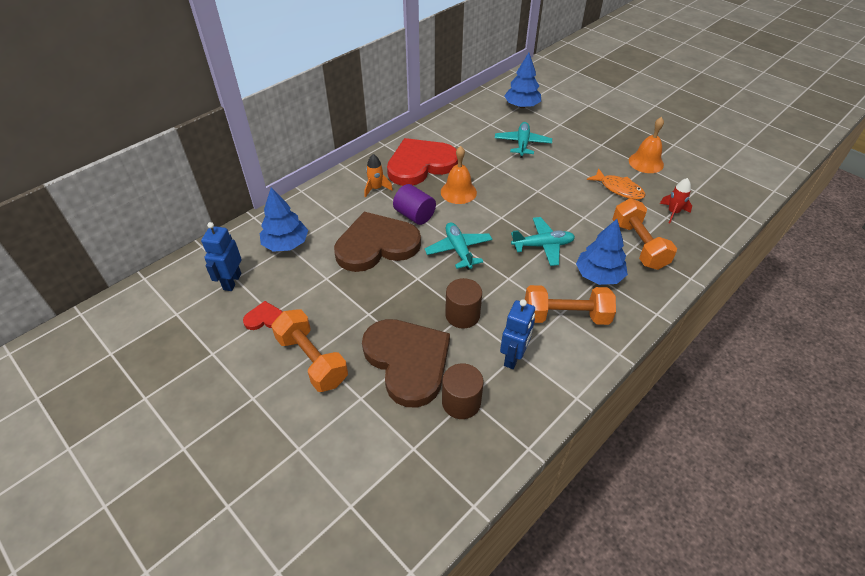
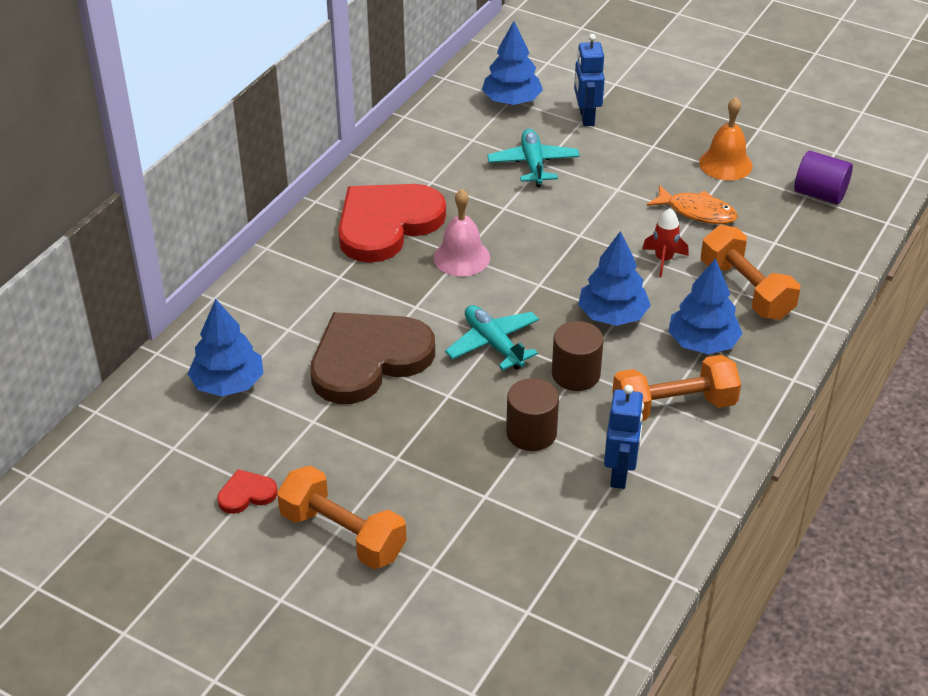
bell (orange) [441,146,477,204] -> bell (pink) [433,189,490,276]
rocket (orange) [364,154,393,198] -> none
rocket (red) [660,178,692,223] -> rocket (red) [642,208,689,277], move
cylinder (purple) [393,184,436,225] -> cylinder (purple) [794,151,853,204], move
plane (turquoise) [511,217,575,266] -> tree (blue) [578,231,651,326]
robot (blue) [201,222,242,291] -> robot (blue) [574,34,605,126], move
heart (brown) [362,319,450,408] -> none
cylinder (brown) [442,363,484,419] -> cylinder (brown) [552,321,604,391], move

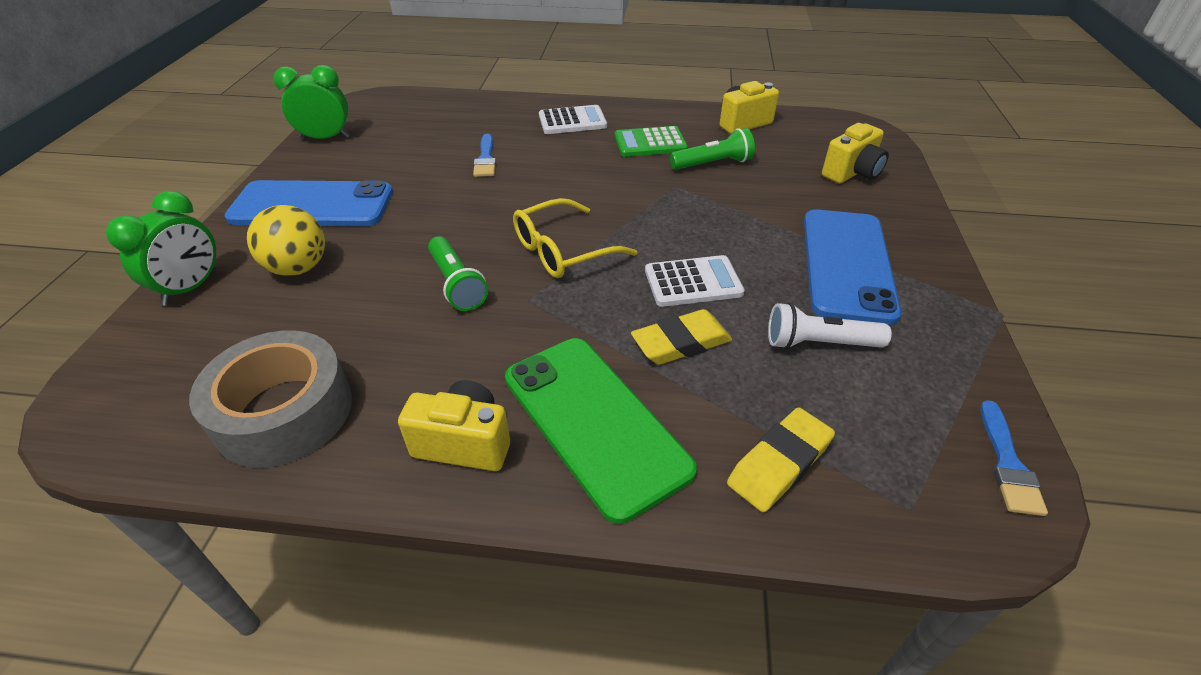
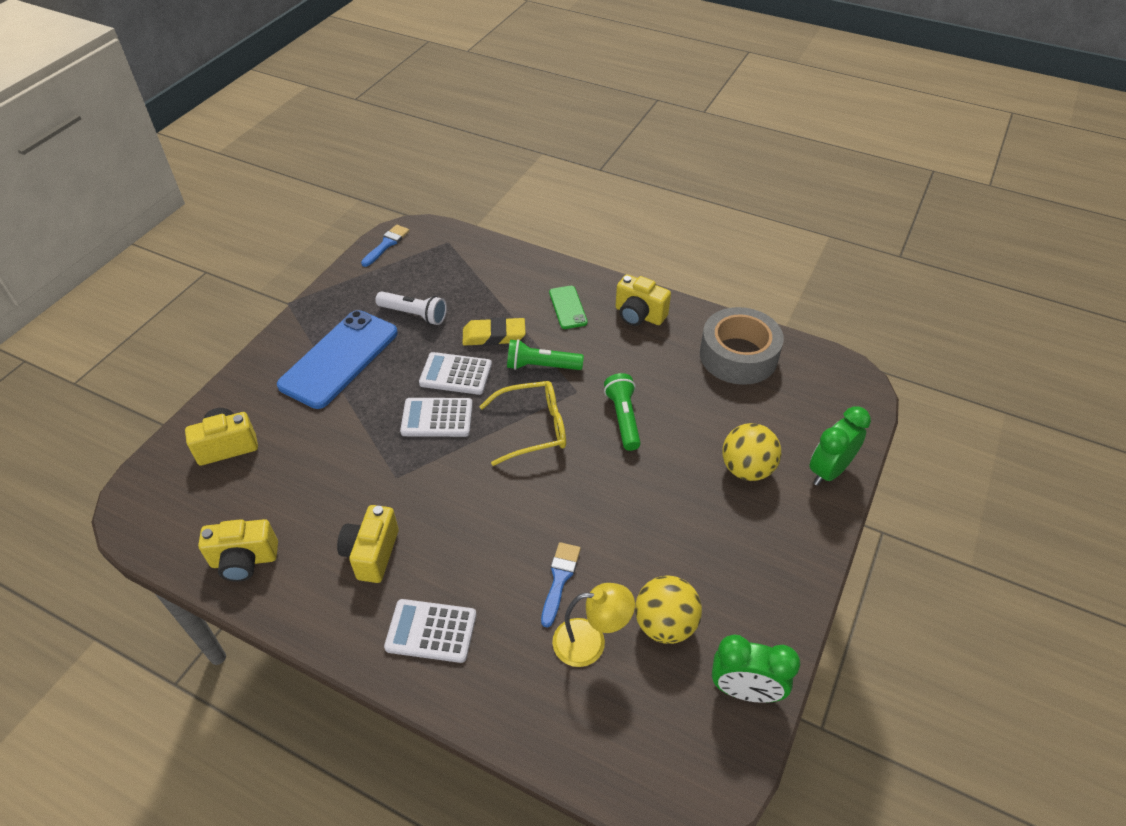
calculator (green) [615,126,688,157] -> camera (yellow) [337,505,399,583]
flashlight (green) [670,128,755,170] -> flashlight (green) [507,339,584,370], move
phone (blue) [224,180,393,226] -> none
phone (green) [505,338,697,524] -> phone (green) [549,286,588,329], x0.49
eraser (yellow) [727,407,835,512] -> none
none -> calculator (white) [400,398,473,437]
none -> ball (yellow) [635,576,702,644]
none -> lamp (yellow) [552,583,635,667]

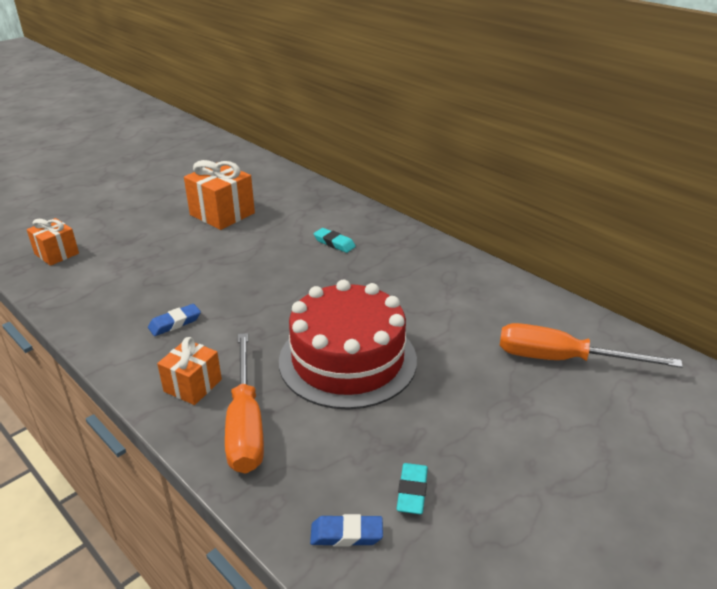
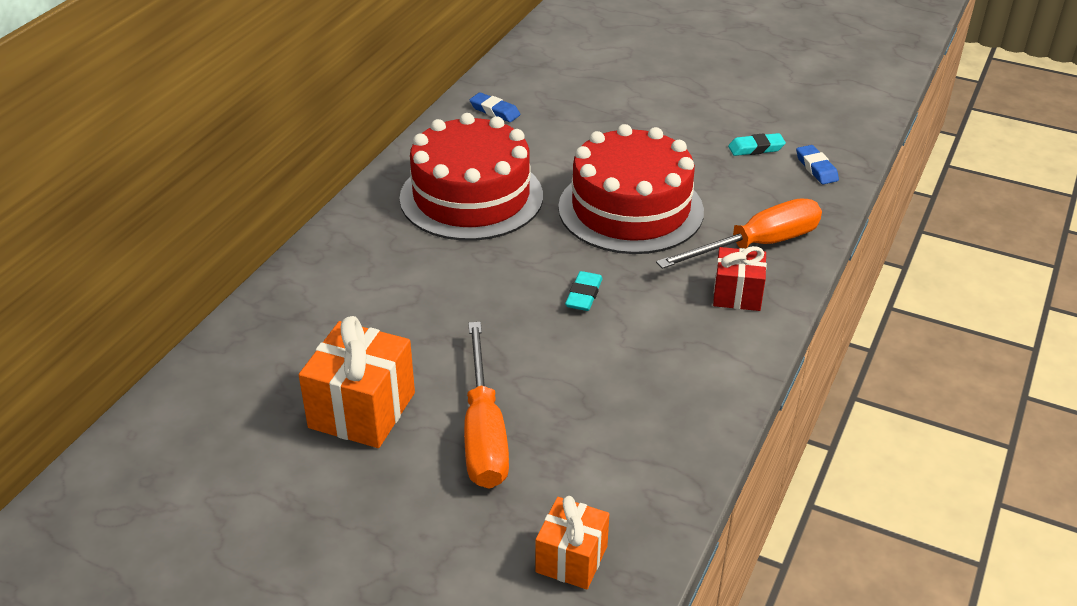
eraser (turquoise) [314,228,356,253] -> eraser (turquoise) [565,271,603,311], move
eraser (blue) [148,304,201,336] -> eraser (blue) [469,92,520,122], move
screwdriver (orange) [500,323,683,368] -> screwdriver (orange) [464,322,509,489], move
gift (orange) [157,337,222,405] -> gift (red) [713,246,767,311]
none -> cake (red) [399,113,543,241]

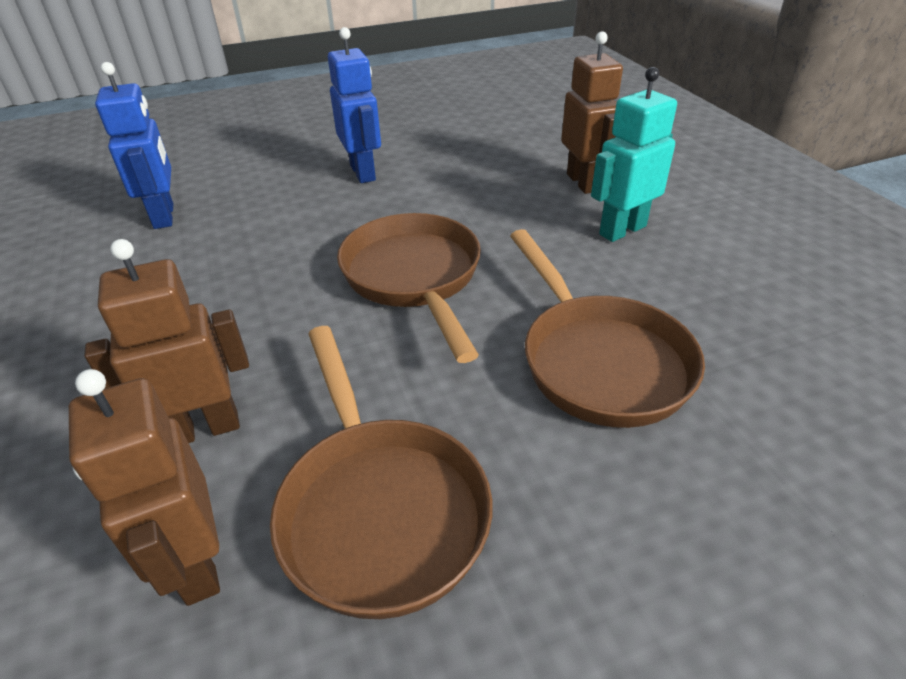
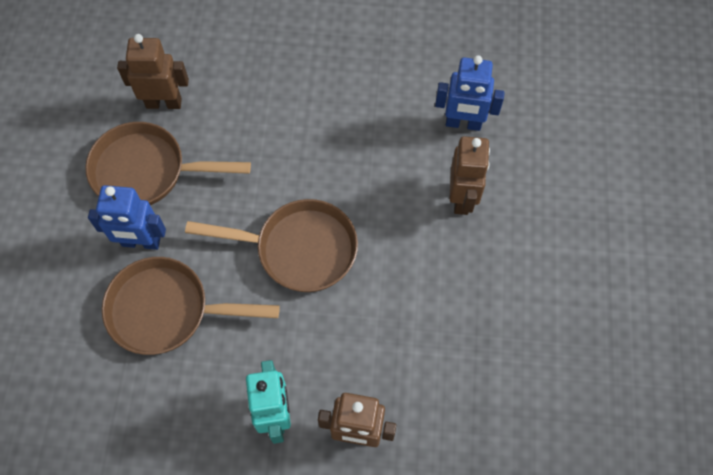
robot (blue) [328,27,381,183] -> robot (blue) [88,185,166,250], move
robot (brown) [84,239,249,443] -> robot (brown) [449,136,490,215], move

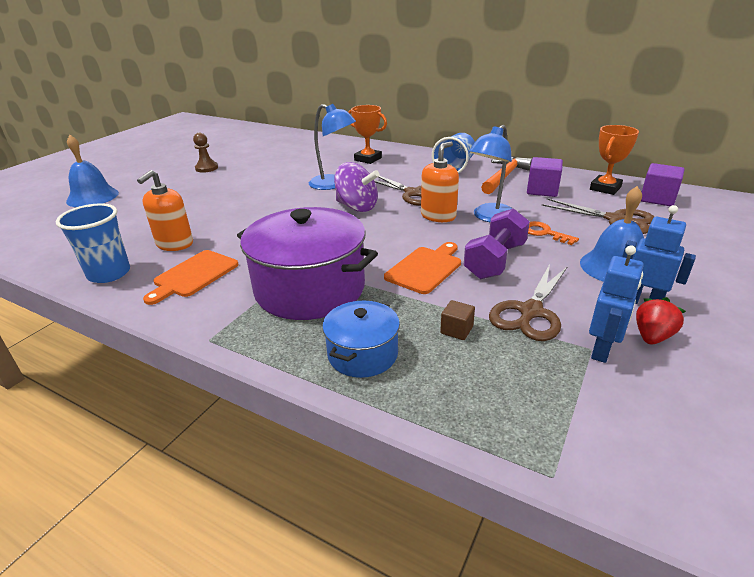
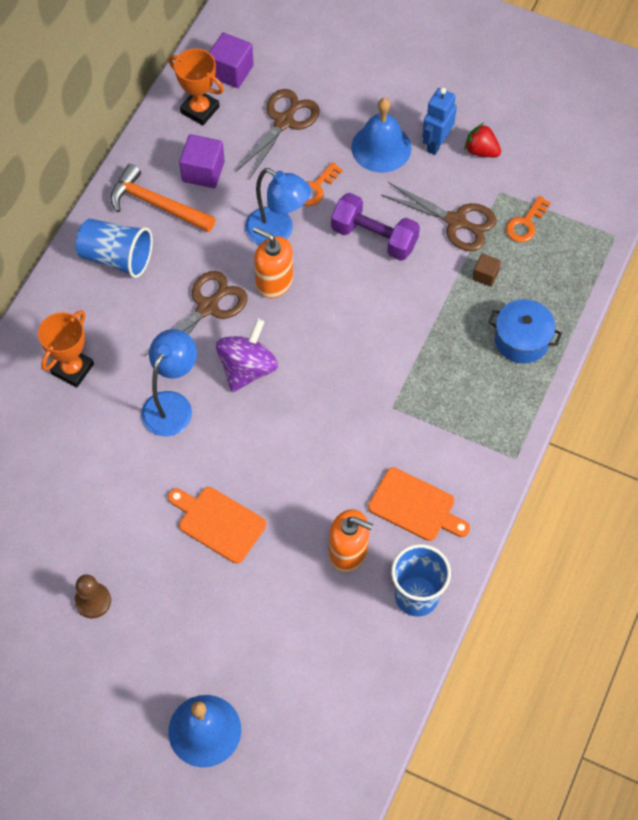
pot (purple) [237,207,378,320] -> none
cutting board (orange) [384,242,461,294] -> cutting board (orange) [168,487,266,564], move
robot (blue) [589,245,644,363] -> none
none -> key (orange) [506,196,551,242]

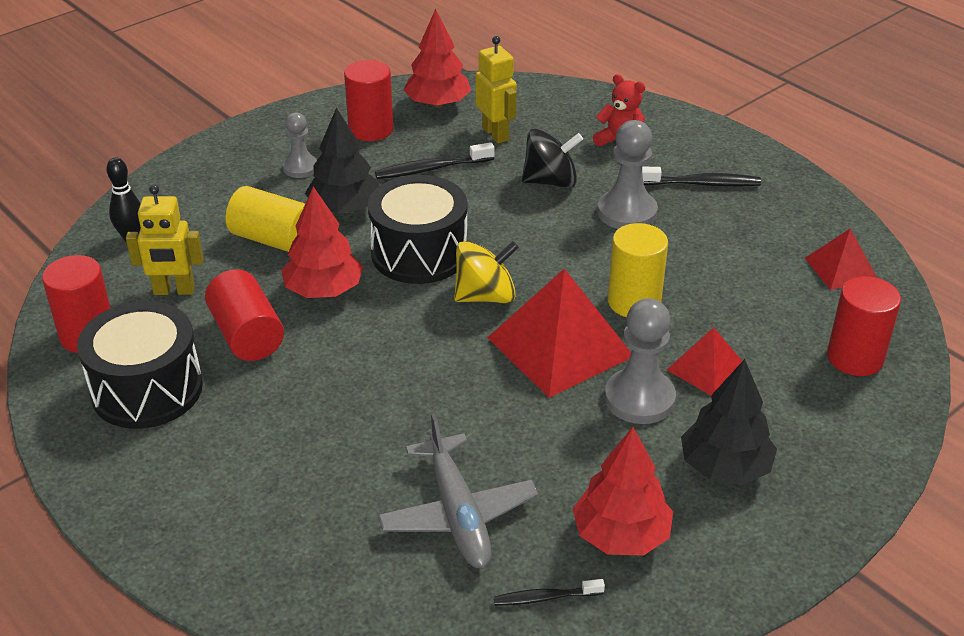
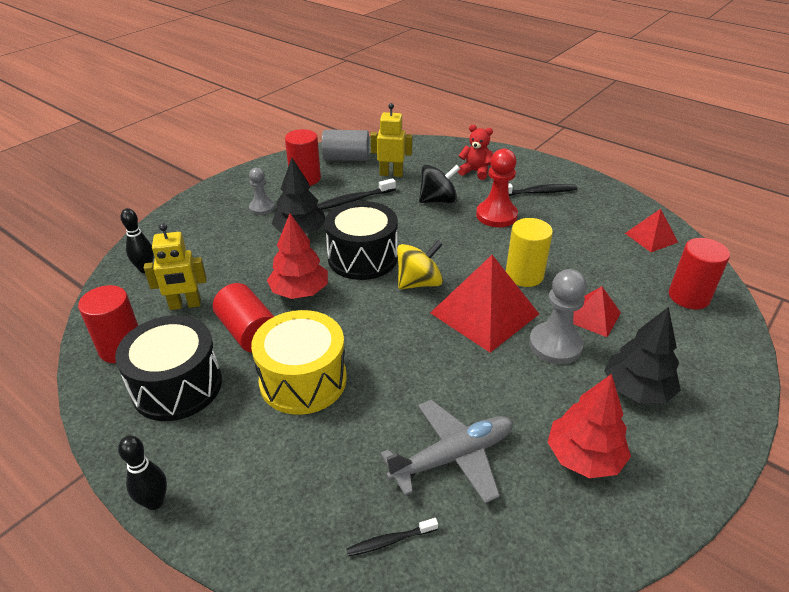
tree (red) [403,9,471,108] -> cylinder (grey) [322,130,369,161]
robot (yellow) [475,36,517,144] -> robot (yellow) [371,103,413,177], 45 degrees counterclockwise
pawn (grey) [598,120,658,229] -> pawn (red) [476,149,518,227]
cylinder (yellow) [226,186,305,252] -> none
plane (grey) [378,413,538,569] -> plane (grey) [381,400,513,504], 90 degrees counterclockwise
toothbrush (black) [494,579,605,606] -> toothbrush (black) [346,518,438,557], move
none -> drum (yellow) [251,310,347,415]
none -> bowling pin (black) [118,436,167,510]

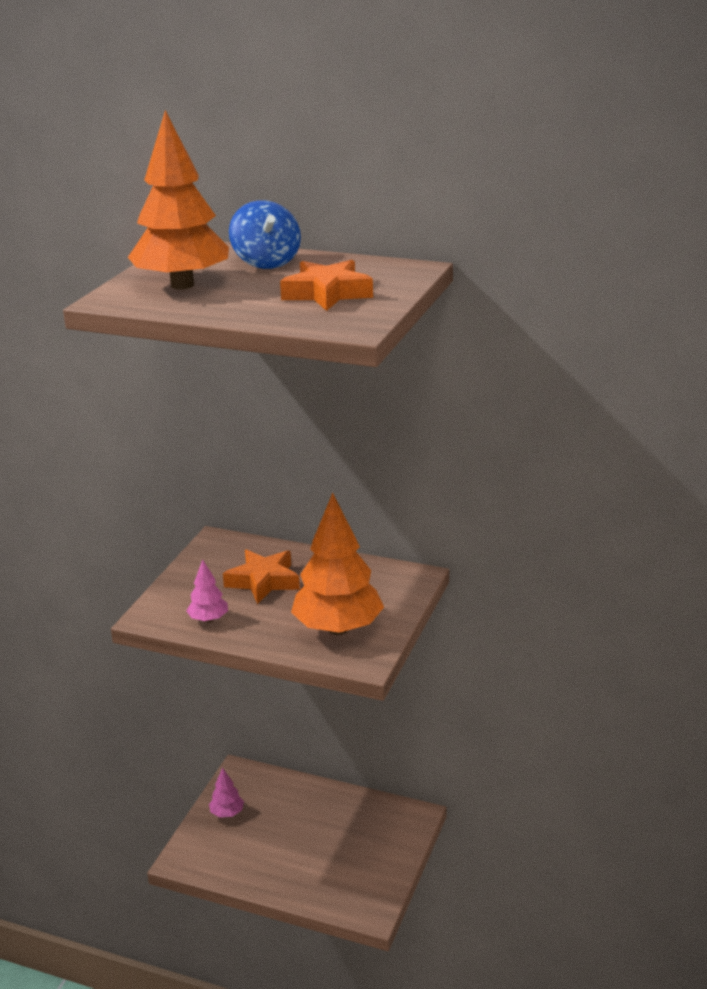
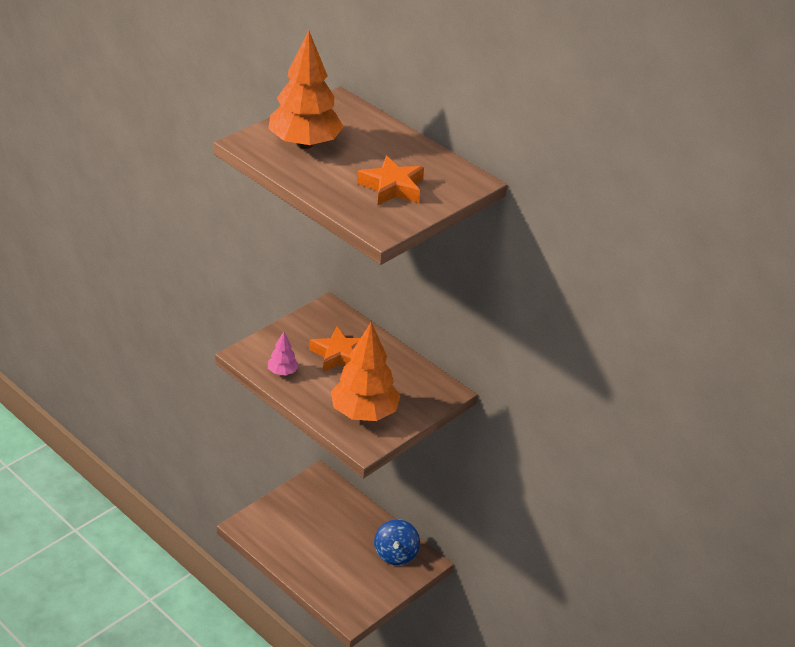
spinning top (blue) [229,200,301,269] -> spinning top (blue) [374,519,420,565], move
tree (pink) [209,768,244,818] -> none

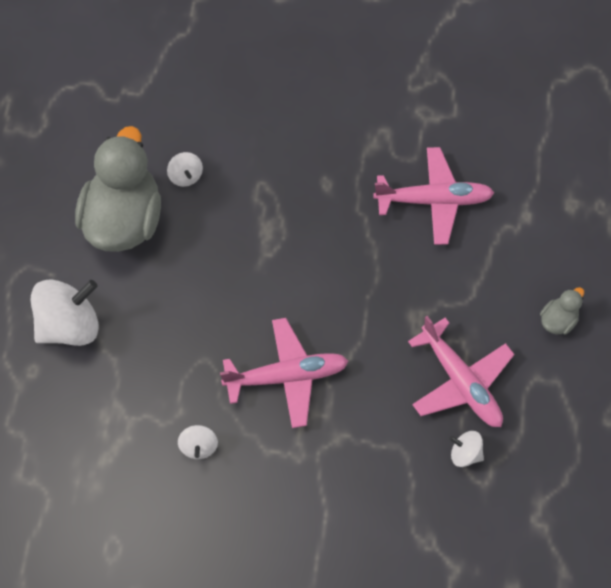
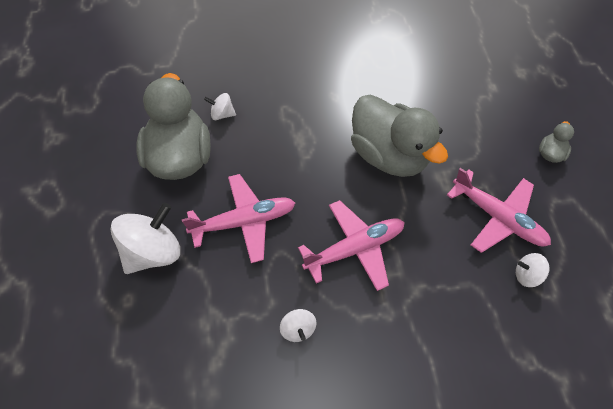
plane (pink) [373,147,494,245] -> plane (pink) [182,174,295,263], move
spinning top (white) [167,152,203,187] -> spinning top (white) [204,93,236,120], 135 degrees clockwise
none -> duck (grey) [351,95,448,177]

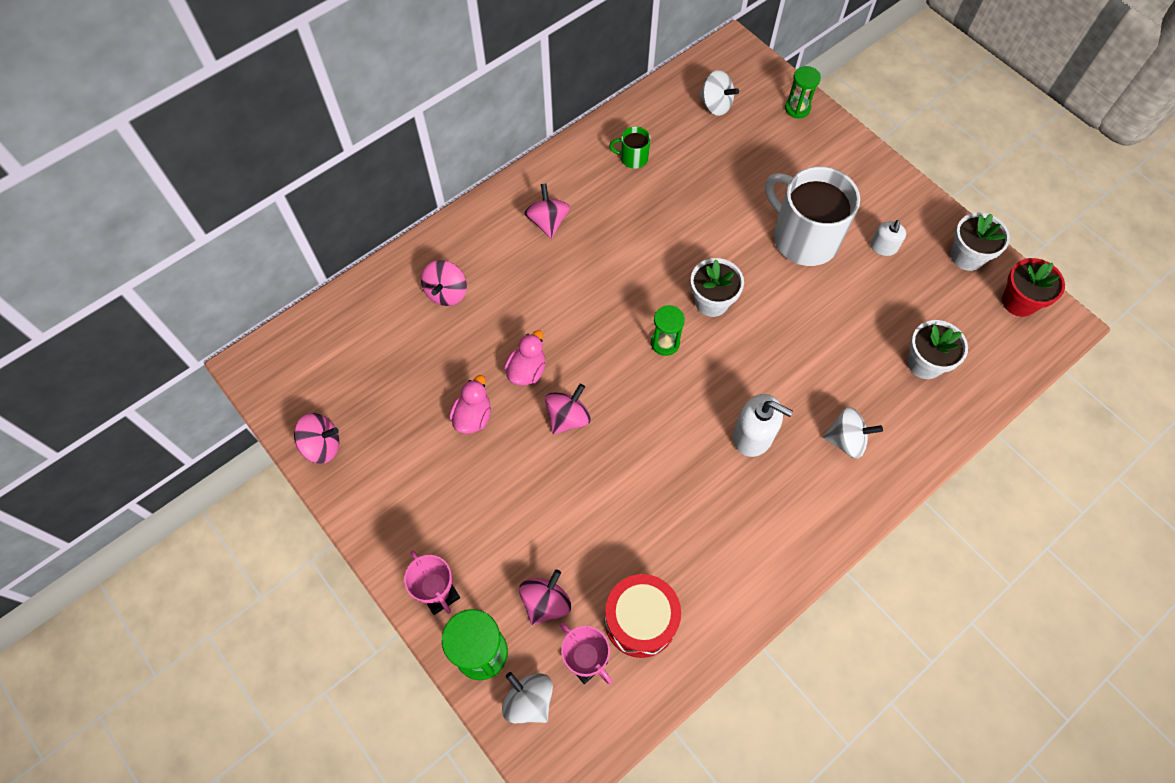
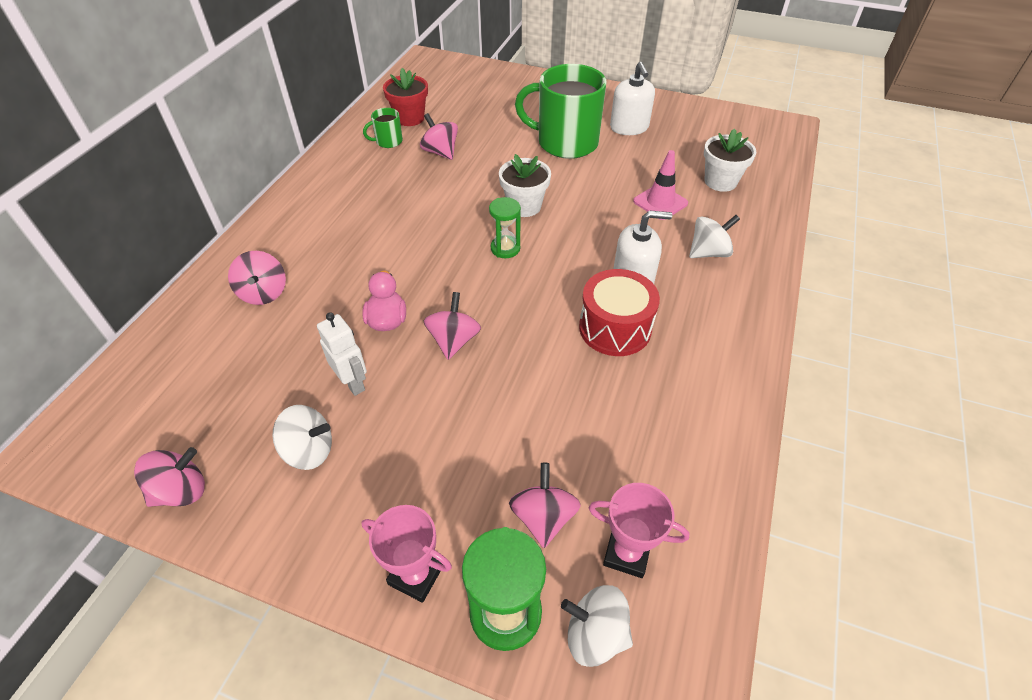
hourglass (green) [785,66,821,119] -> none
spinning top (white) [699,70,739,116] -> spinning top (white) [272,405,332,470], move
mug (white) [765,166,860,266] -> mug (green) [515,64,607,159]
spinning top (pink) [524,184,570,239] -> spinning top (pink) [420,113,458,160], move
flower pot (white) [951,213,1010,271] -> none
soap dispenser (white) [871,220,906,256] -> soap dispenser (white) [610,62,655,135], x1.63
flower pot (red) [1002,258,1065,317] -> flower pot (red) [383,68,428,126], move
duck (pink) [449,375,491,434] -> robot (white) [317,312,367,396]
drum (red) [605,574,681,658] -> drum (red) [579,269,660,356], move
none -> traffic cone (pink) [633,150,688,220]

